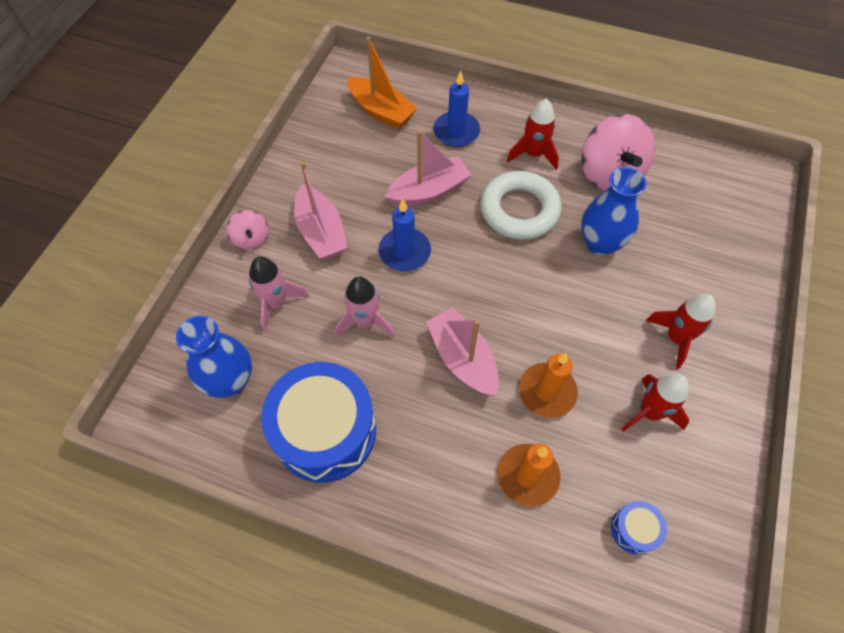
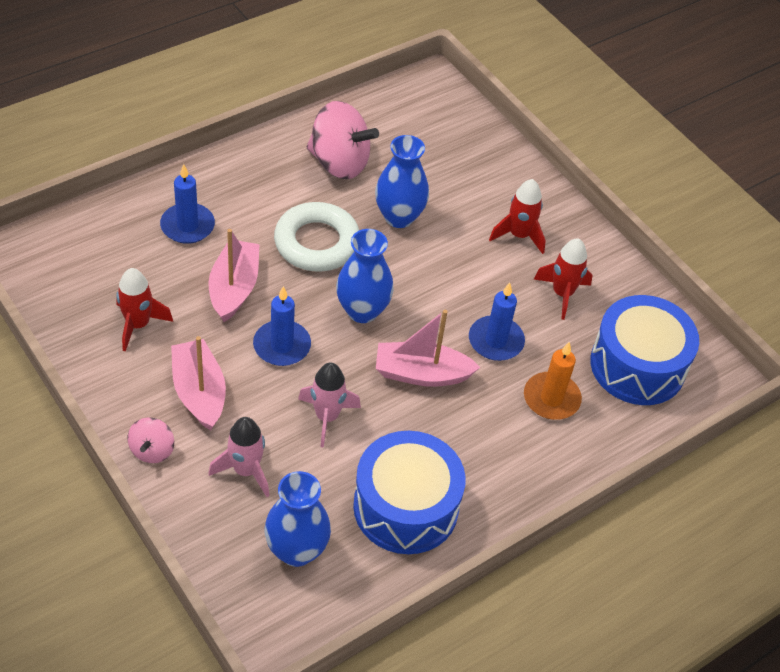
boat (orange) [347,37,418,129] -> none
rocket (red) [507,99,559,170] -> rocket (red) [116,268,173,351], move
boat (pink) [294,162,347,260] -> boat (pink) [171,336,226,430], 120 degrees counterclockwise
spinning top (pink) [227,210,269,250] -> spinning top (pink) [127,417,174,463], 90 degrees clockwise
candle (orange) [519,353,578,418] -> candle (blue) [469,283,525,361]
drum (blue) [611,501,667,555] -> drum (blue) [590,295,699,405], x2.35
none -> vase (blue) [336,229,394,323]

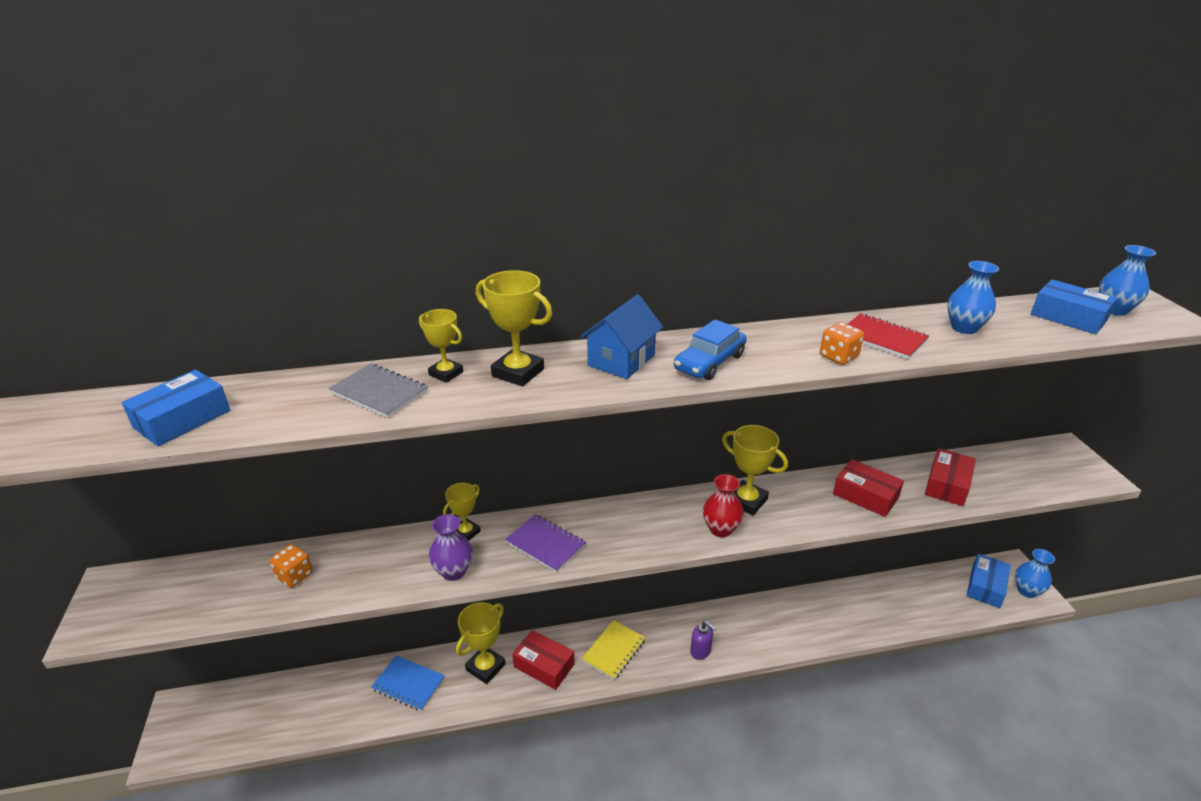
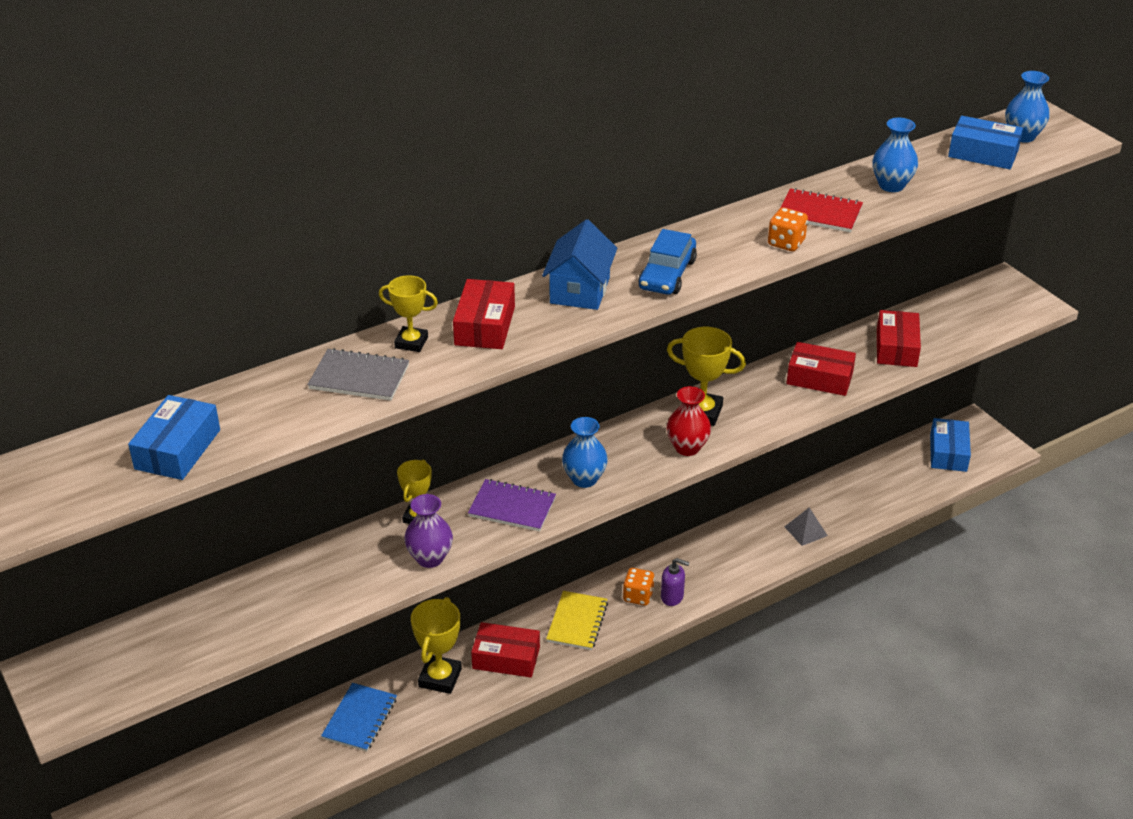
trophy (yellow) [476,270,552,386] -> box (red) [453,279,515,349]
dice (orange) [270,544,313,588] -> dice (orange) [623,568,655,606], move
vase (blue) [1015,549,1055,598] -> vase (blue) [562,417,608,488], move
notebook (blue) [371,655,445,711] -> notebook (blue) [321,683,397,752], 75 degrees counterclockwise
none -> pyramid (grey) [784,508,828,546]

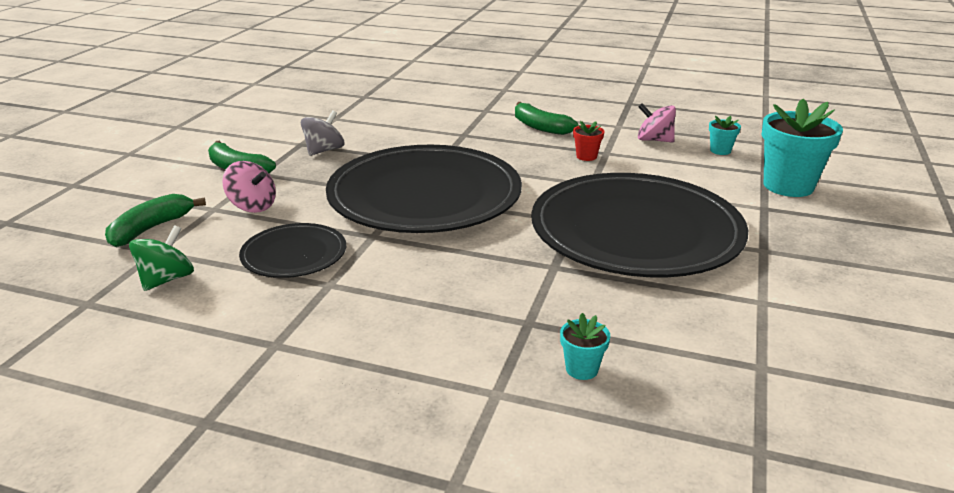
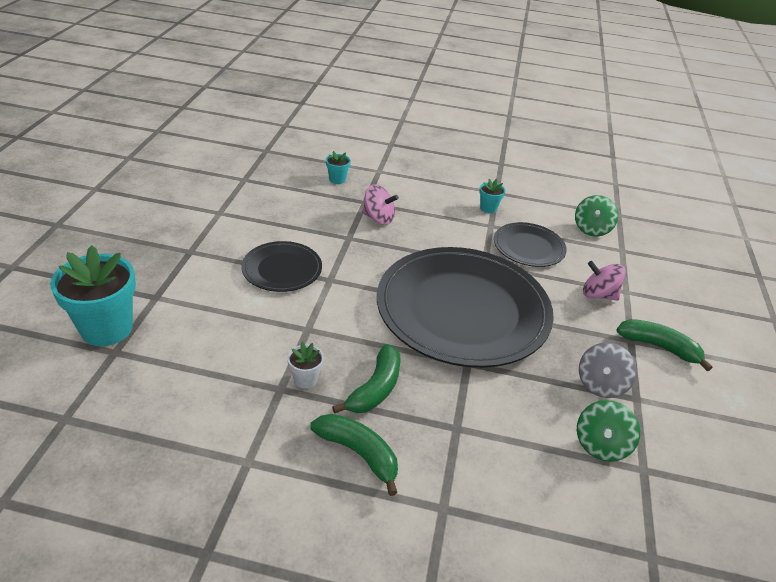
spinning top (pink) [638,103,676,143] -> spinning top (pink) [362,185,399,225], move
flower pot (turquoise) [709,116,741,155] -> flower pot (turquoise) [479,178,505,213], move
flower pot (red) [573,121,604,161] -> flower pot (white) [287,342,324,389]
plate (black) [531,173,748,277] -> plate (black) [241,241,322,292], x0.47
banana (green) [105,194,206,247] -> banana (green) [332,344,400,414], move
none -> spinning top (green) [577,400,640,462]

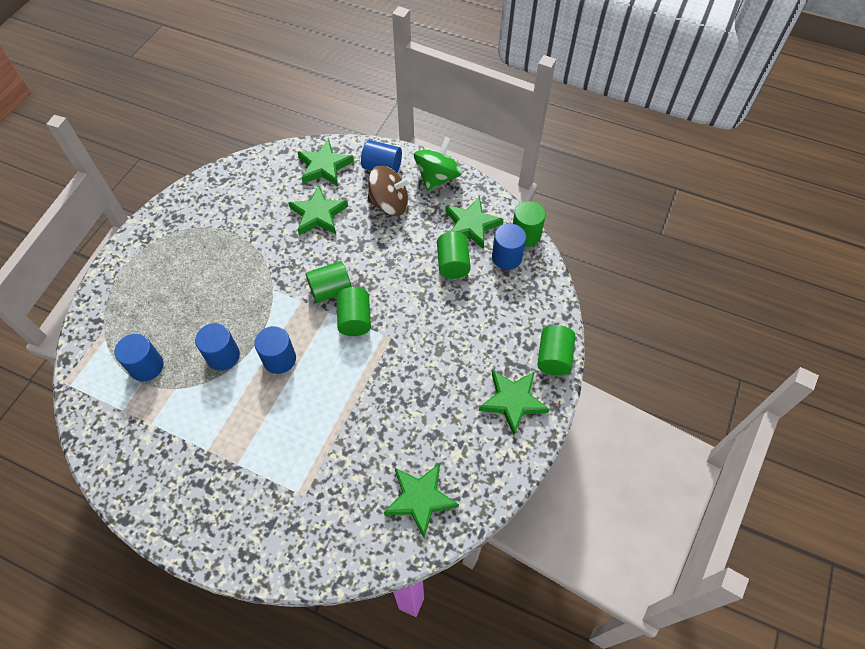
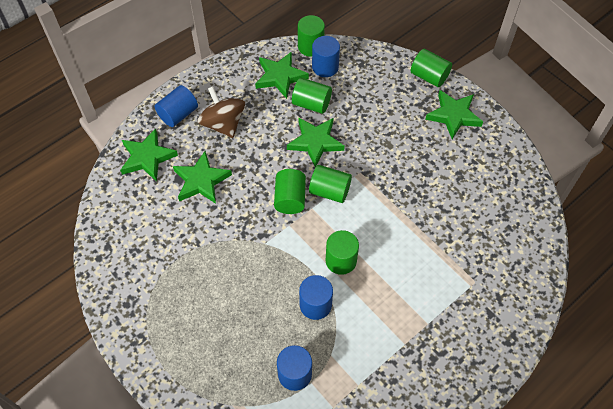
spinning top (green) [414,137,462,191] -> none
spinning top (brown) [368,165,411,216] -> spinning top (brown) [197,86,245,138], 60 degrees counterclockwise
cylinder (blue) [254,326,296,374] -> cylinder (green) [326,230,359,275]
star (green) [384,463,459,538] -> star (green) [287,117,345,167], move

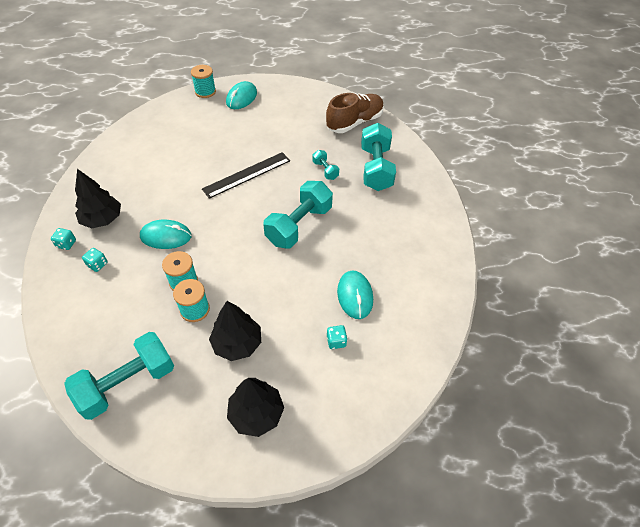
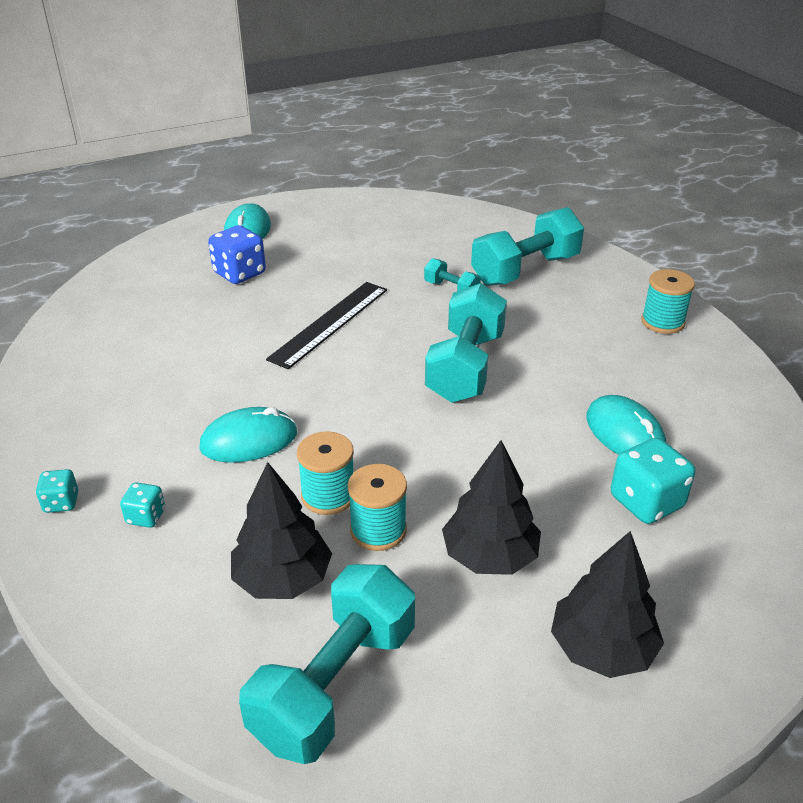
spool (turquoise) [191,65,216,98] -> spool (turquoise) [641,269,695,334], move
shoe (brown) [326,93,384,133] -> none
dumbbell (turquoise) [361,123,396,191] -> dumbbell (turquoise) [471,207,584,286], 75 degrees clockwise
tree (black) [75,169,121,228] -> tree (black) [231,462,332,599], move
dice (turquoise) [327,325,348,349] -> dice (turquoise) [611,438,695,524], x1.82
none -> dice (blue) [208,225,266,284]

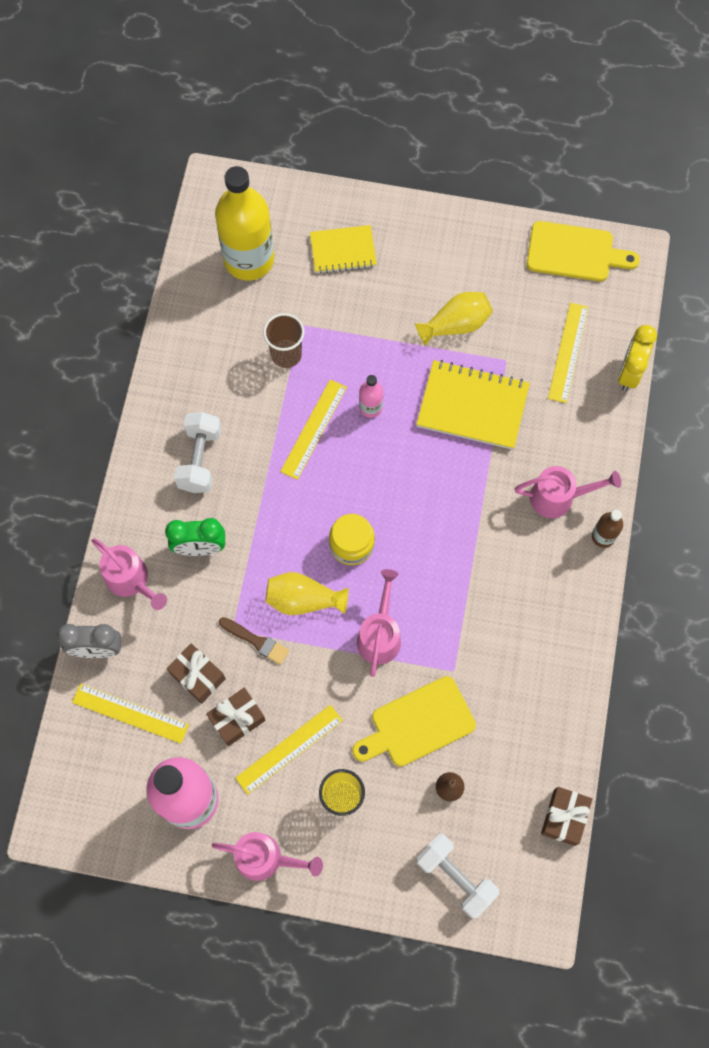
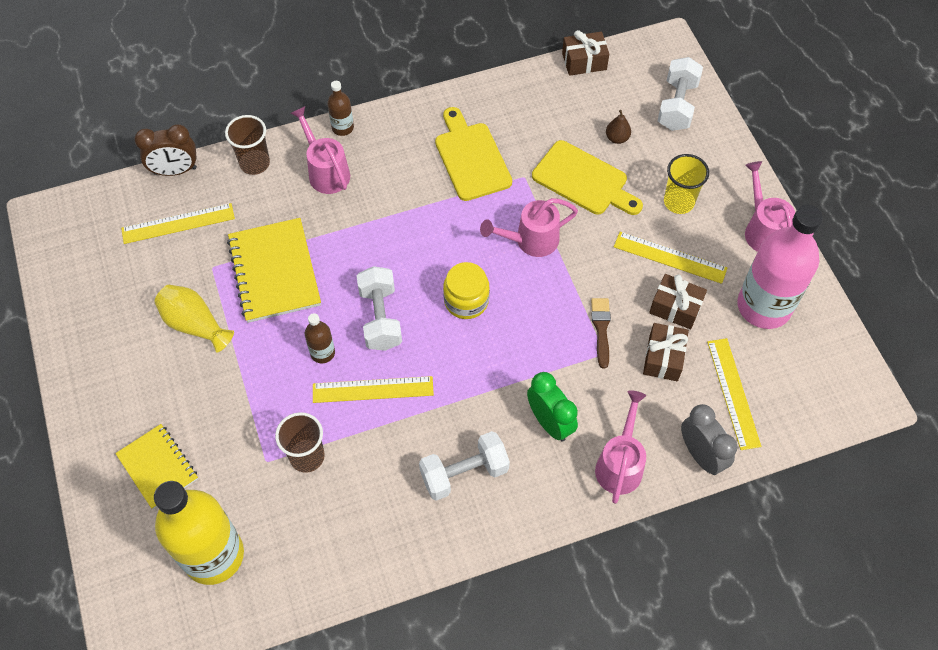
cutting board (yellow) [527,221,640,282] -> cutting board (yellow) [435,107,512,201], move
clock (yellow) [618,325,657,391] -> clock (brown) [134,124,197,176]
bottle (pink) [359,375,383,418] -> bottle (brown) [305,313,335,363]
vase (yellow) [265,572,349,615] -> none
none -> cup (brown) [225,115,270,175]
none -> dumbbell (white) [356,266,402,351]

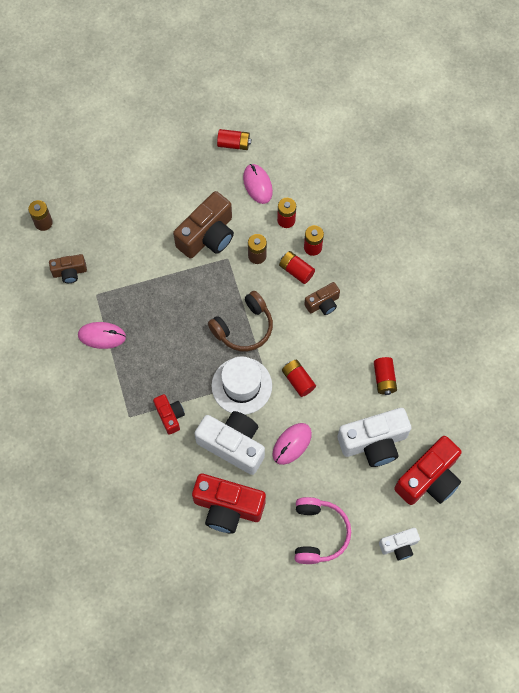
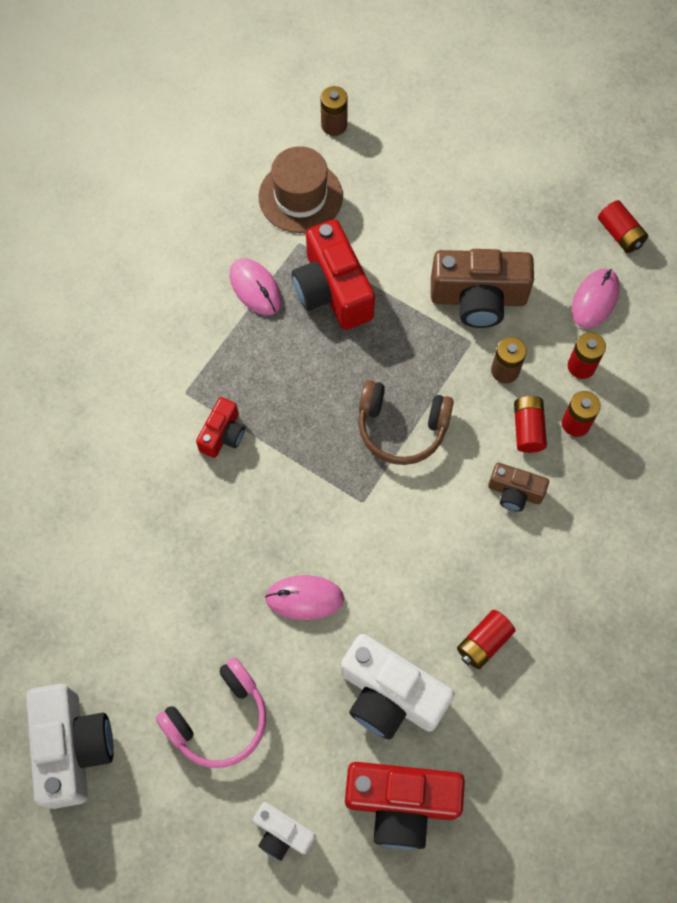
camera (brown) [49,254,87,283] -> hat (brown) [259,146,343,233]
hat (white) [212,356,272,415] -> none
battery (red) [282,360,316,397] -> none
camera (white) [194,411,265,475] -> camera (white) [26,684,114,809], move
camera (red) [192,474,266,534] -> camera (red) [292,219,375,330], move

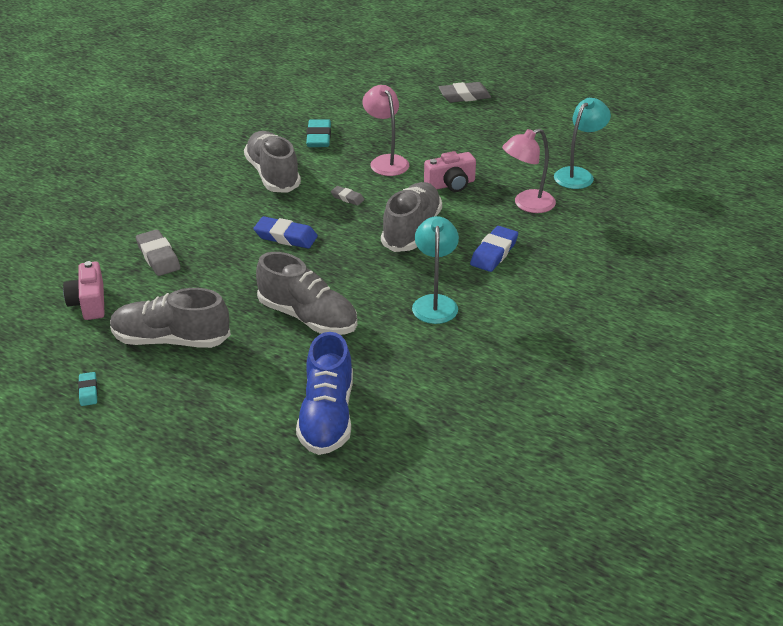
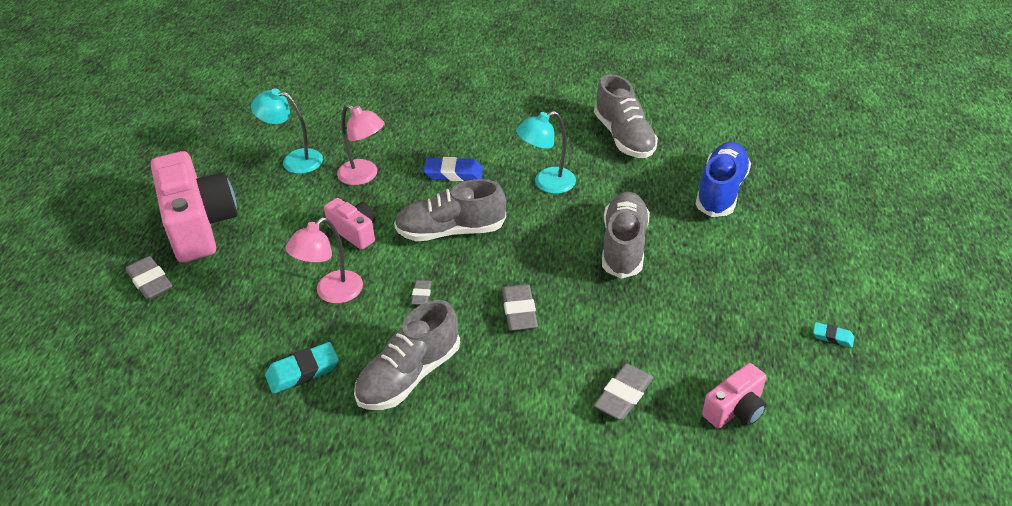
eraser (blue) [253,216,318,249] -> eraser (grey) [502,284,538,331]
shoe (grey) [110,288,231,348] -> shoe (grey) [594,74,658,158], move
shoe (blue) [296,332,353,455] -> shoe (blue) [696,142,751,217], 45 degrees counterclockwise
eraser (turquoise) [78,372,98,406] -> eraser (turquoise) [813,322,854,348], 60 degrees clockwise
none -> camera (pink) [151,151,238,263]

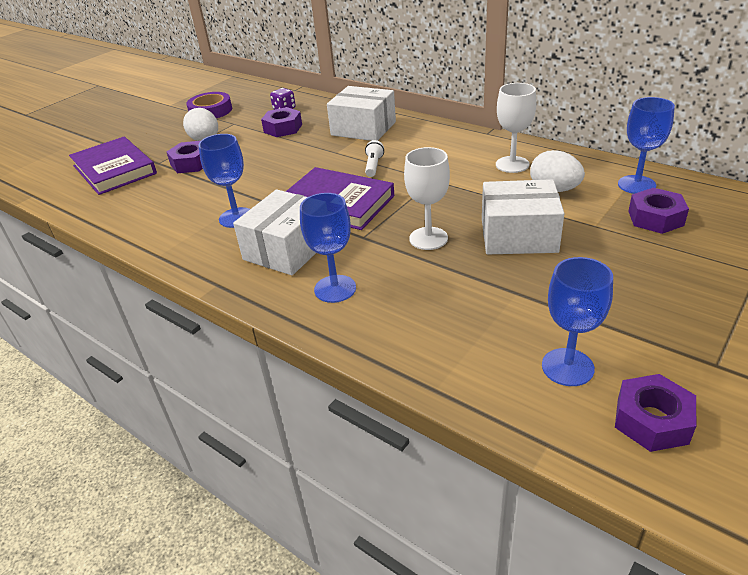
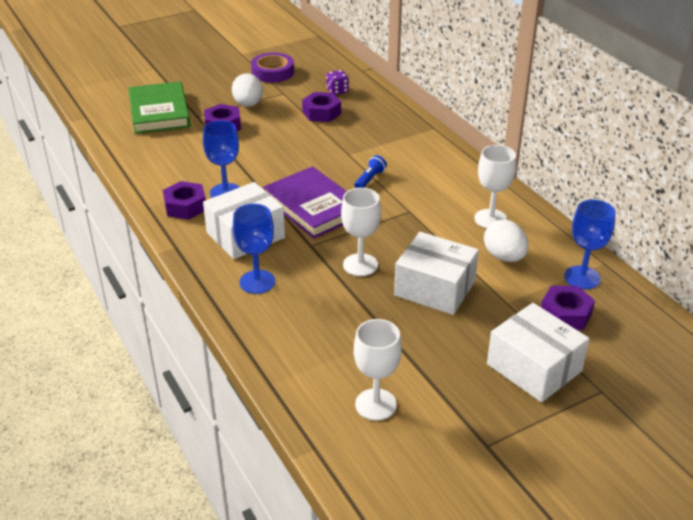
box (white) [327,86,396,141] -> box (white) [487,303,590,402], move
book (purple) [69,137,157,195] -> book (green) [128,81,190,134]
flashlight (white) [365,140,384,177] -> flashlight (blue) [354,155,387,188]
goblet (blue) [542,257,613,386] -> goblet (white) [354,319,402,421]
nut (purple) [615,374,696,452] -> nut (purple) [163,181,206,220], move

